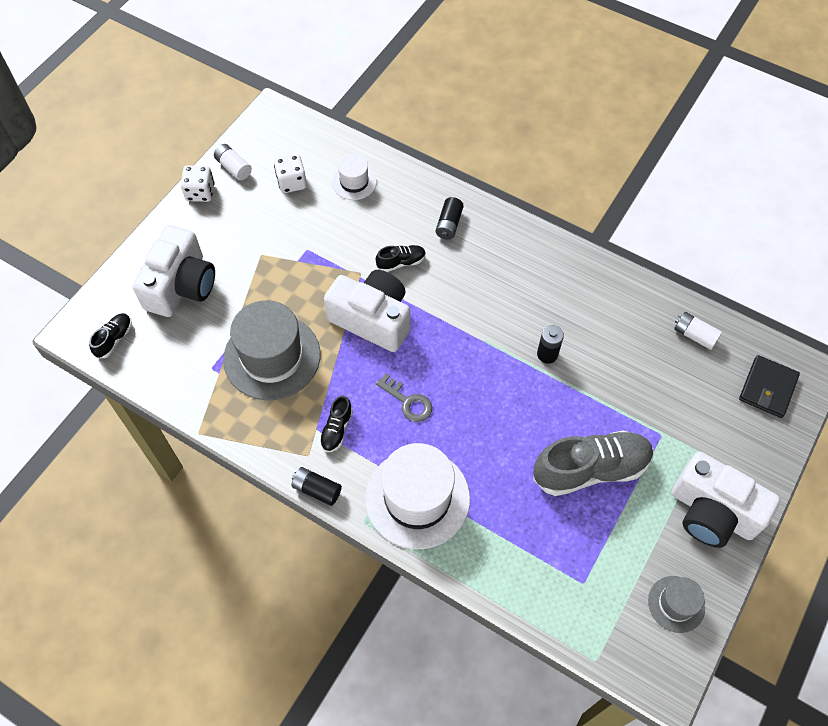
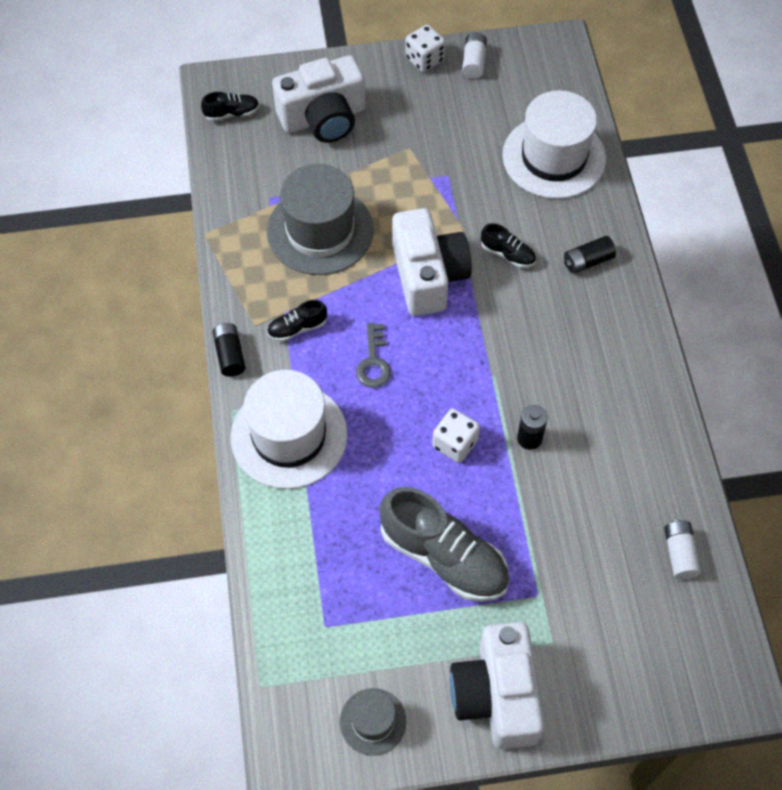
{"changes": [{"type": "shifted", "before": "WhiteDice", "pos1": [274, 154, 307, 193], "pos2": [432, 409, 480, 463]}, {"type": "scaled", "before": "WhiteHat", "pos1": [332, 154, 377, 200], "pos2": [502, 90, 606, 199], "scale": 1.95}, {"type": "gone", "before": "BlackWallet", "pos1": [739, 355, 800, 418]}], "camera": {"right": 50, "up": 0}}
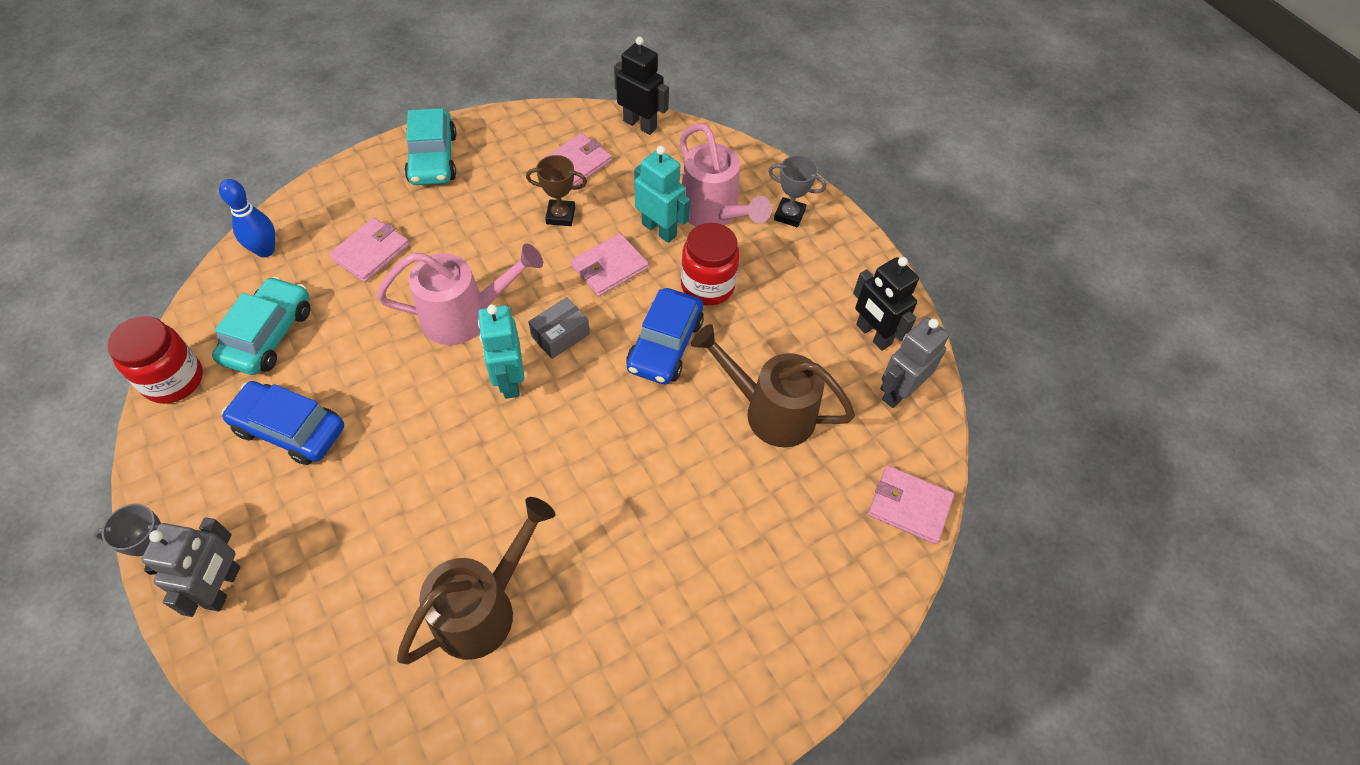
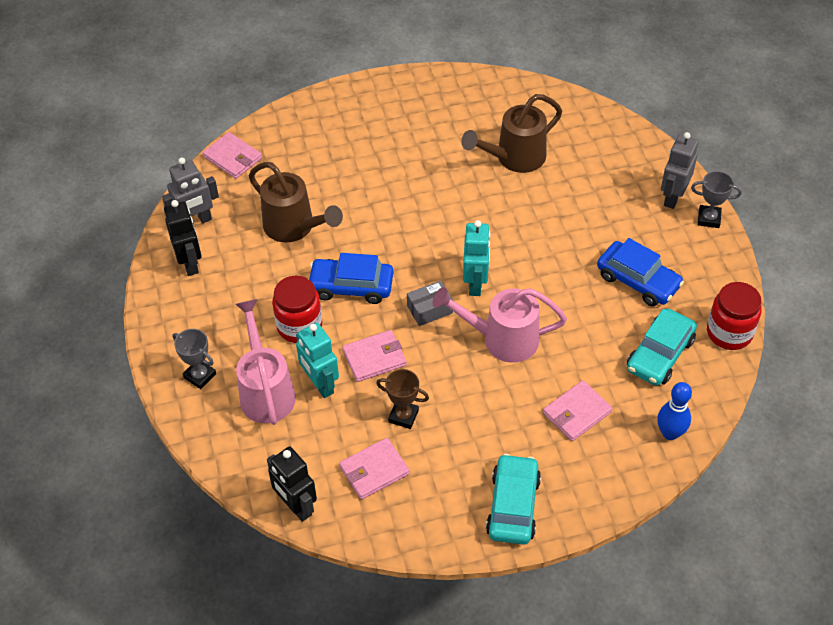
{"changes": [{"type": "rotated", "before": "BlueCar", "pos1": [626, 288, 704, 384], "pos2": [309, 253, 393, 304], "turn": -120}], "camera": {"right": -160, "up": -5}}
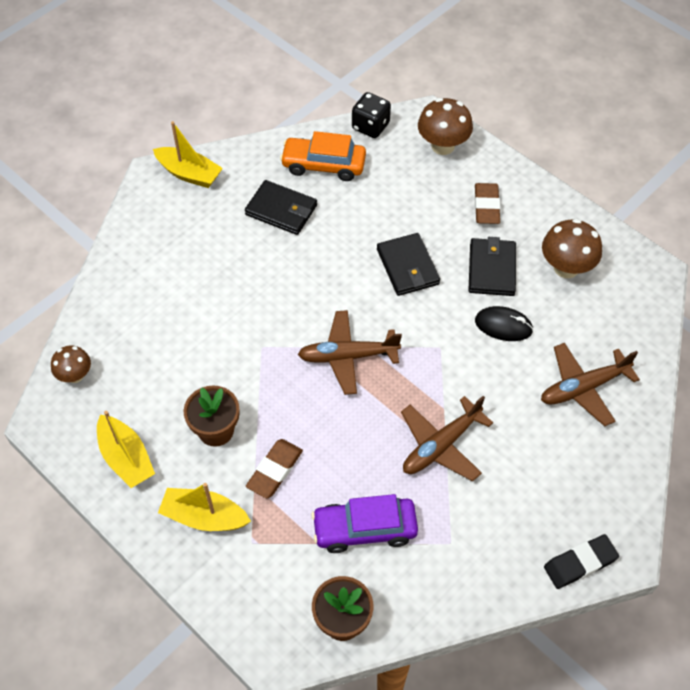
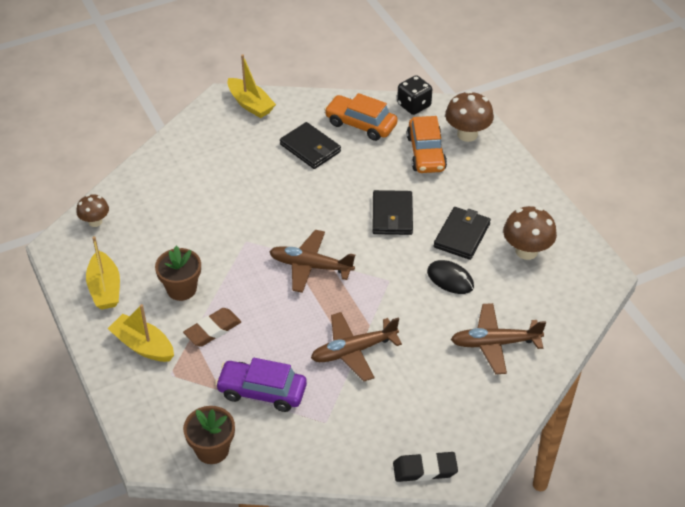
{"changes": [{"type": "new", "after": "OrangeCar", "pos2": [407, 116, 447, 173]}, {"type": "gone", "before": "BrownEraser", "pos1": [475, 183, 500, 224]}], "camera": {"right": 20, "up": -10}}
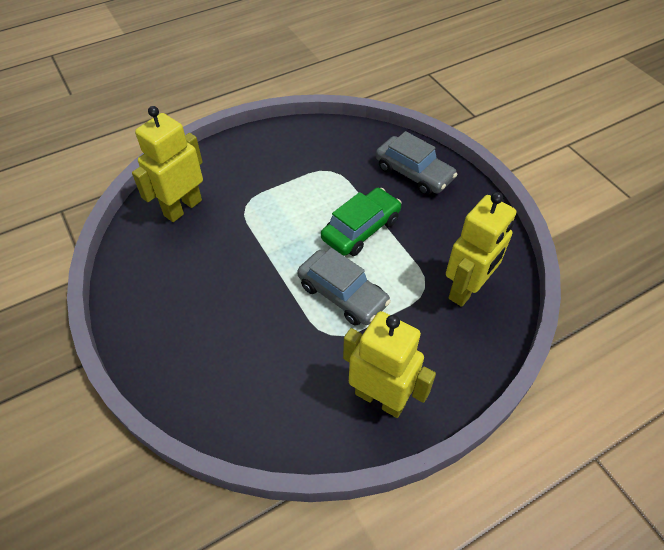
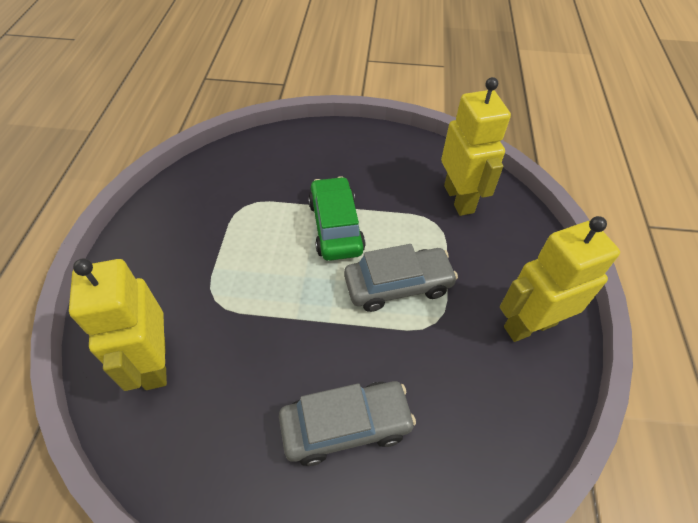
{"changes": [{"type": "shifted", "before": "GreyCar", "pos1": [375, 131, 458, 195], "pos2": [279, 381, 416, 466]}], "camera": {"right": -55, "up": 0}}
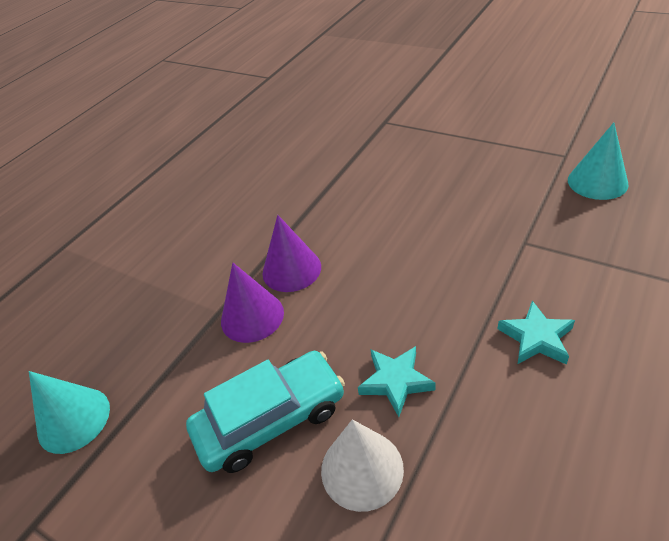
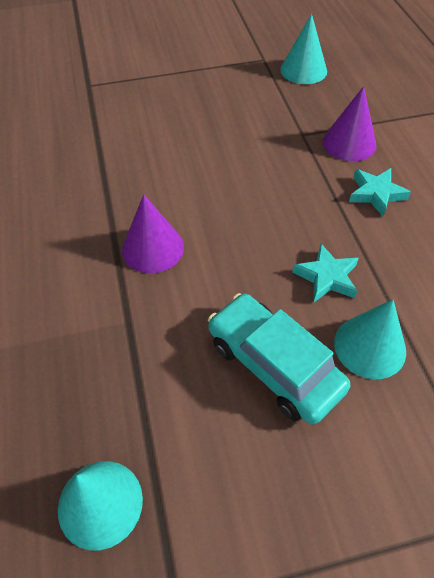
{"changes": [{"type": "rotated", "before": "TurquoiseCar", "pos1": [186, 351, 345, 473], "pos2": [208, 293, 350, 425], "turn": -60}, {"type": "shifted", "before": "PurpleCone", "pos1": [221, 263, 284, 343], "pos2": [323, 86, 376, 161]}, {"type": "repainted", "before": "WhiteCone", "after": "TurquoiseCone", "pos1": [321, 419, 404, 512], "pos2": [334, 299, 406, 379]}], "camera": {"right": -50, "up": 10}}
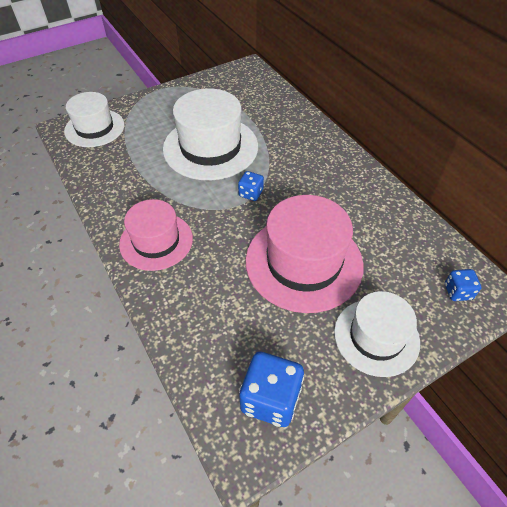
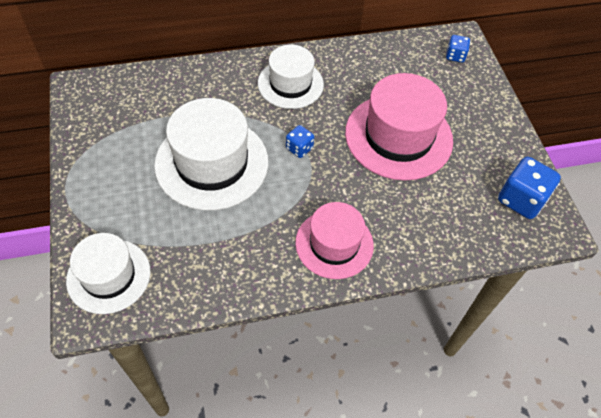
{"changes": [{"type": "shifted", "before": "WhiteHat", "pos1": [334, 291, 420, 377], "pos2": [258, 45, 324, 109]}], "camera": {"right": -75, "up": 5}}
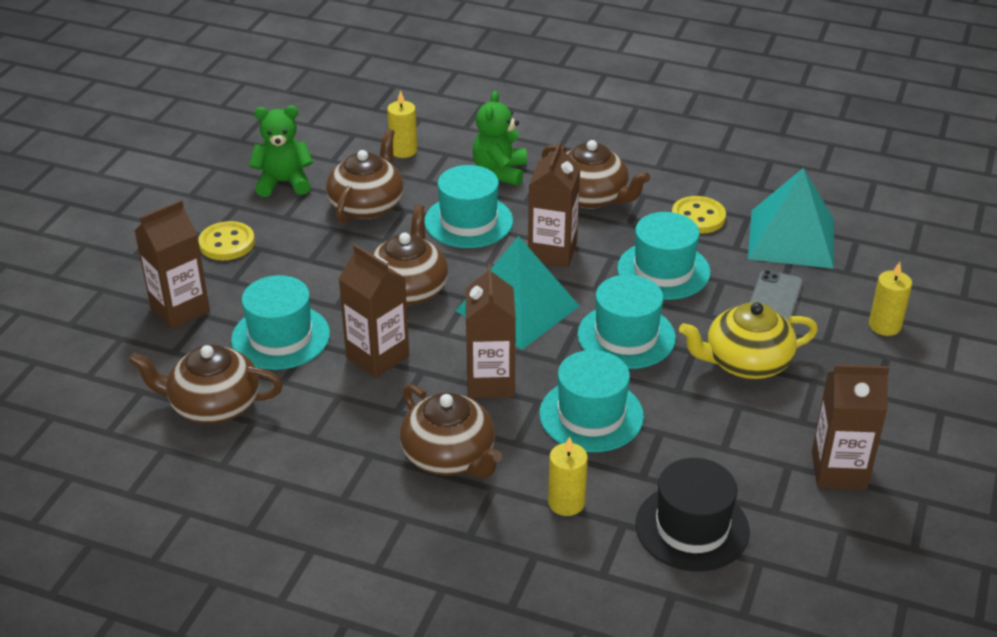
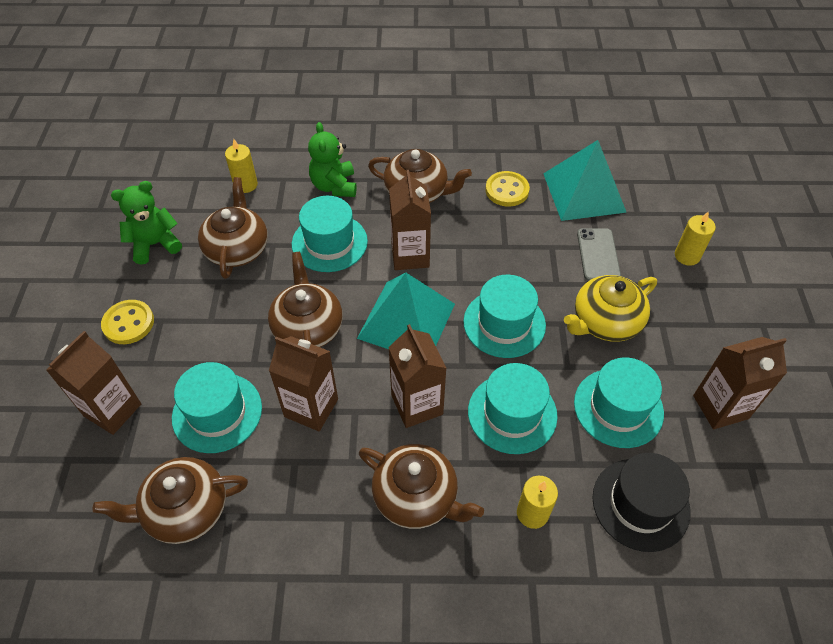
{"changes": [{"type": "shifted", "before": "TurquoiseHat", "pos1": [617, 212, 711, 300], "pos2": [574, 357, 664, 448]}], "camera": {"right": -20, "up": 15}}
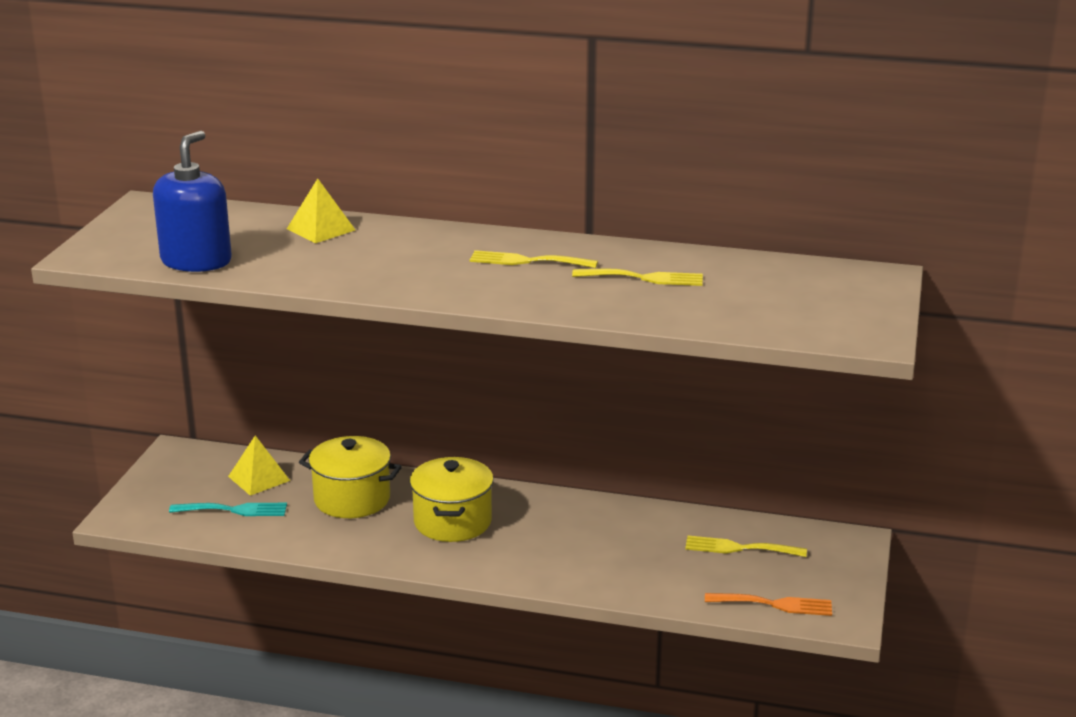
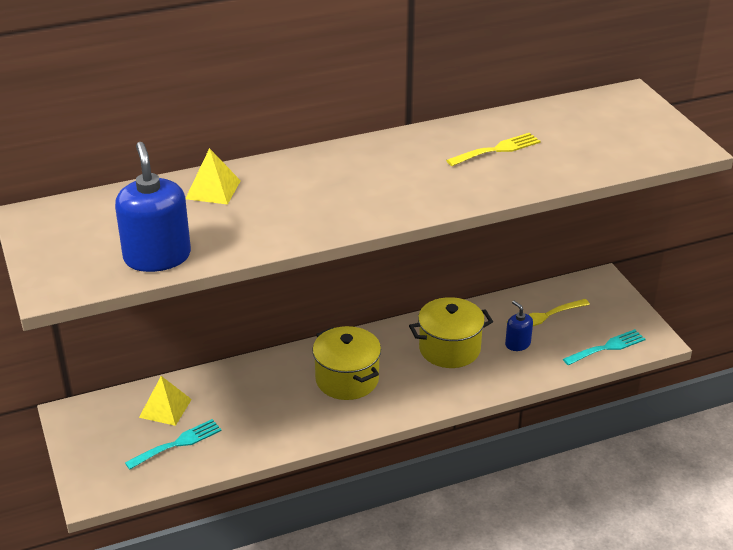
{"changes": [{"type": "shifted", "before": "YellowPot", "pos1": [299, 436, 402, 518], "pos2": [409, 297, 493, 368]}, {"type": "new", "after": "BlueSoapDispenser", "pos2": [505, 301, 533, 351]}, {"type": "repainted", "before": "OrangeFork", "after": "TurquoiseFork", "pos1": [705, 593, 832, 616], "pos2": [563, 329, 646, 365]}, {"type": "gone", "before": "YellowFork", "pos1": [470, 250, 598, 268]}], "camera": {"right": -35, "up": 10}}
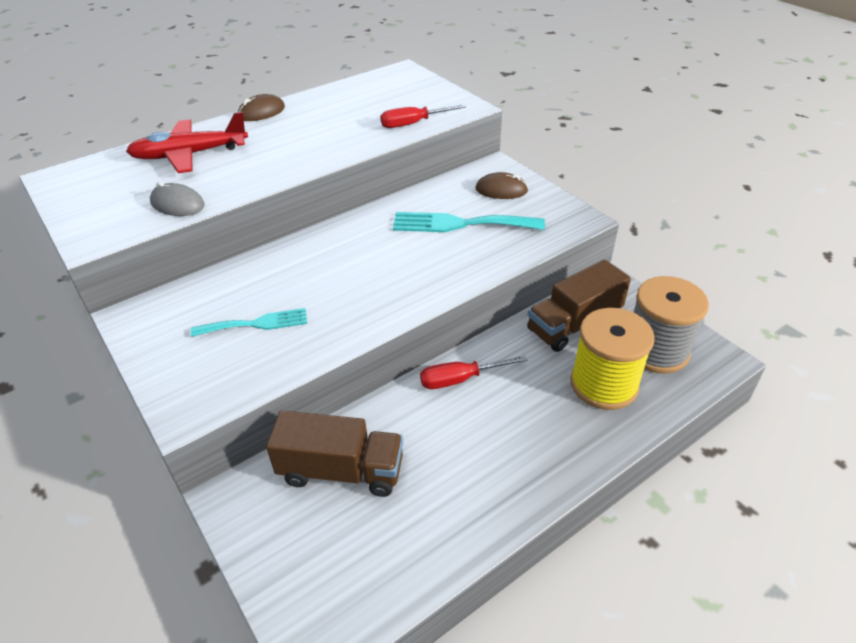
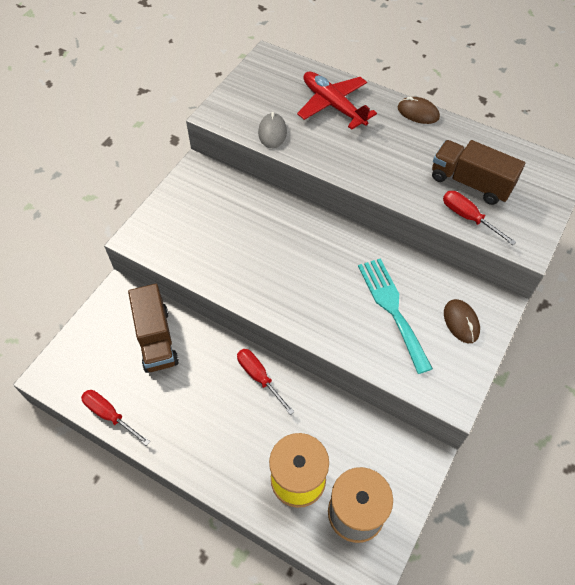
{"changes": [{"type": "new", "after": "RedScrewdriver", "pos2": [81, 390, 150, 446]}, {"type": "shifted", "before": "BrownTruck", "pos1": [527, 260, 631, 352], "pos2": [432, 140, 525, 205]}, {"type": "gone", "before": "TurquoiseFork", "pos1": [191, 308, 307, 337]}], "camera": {"right": 65, "up": 15}}
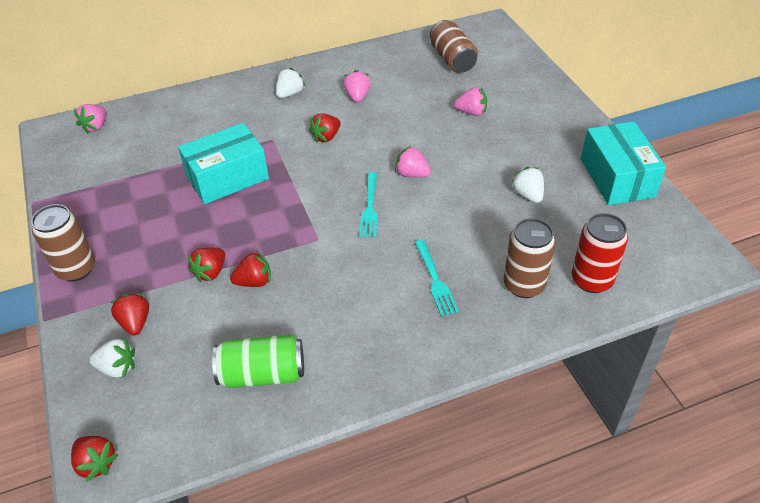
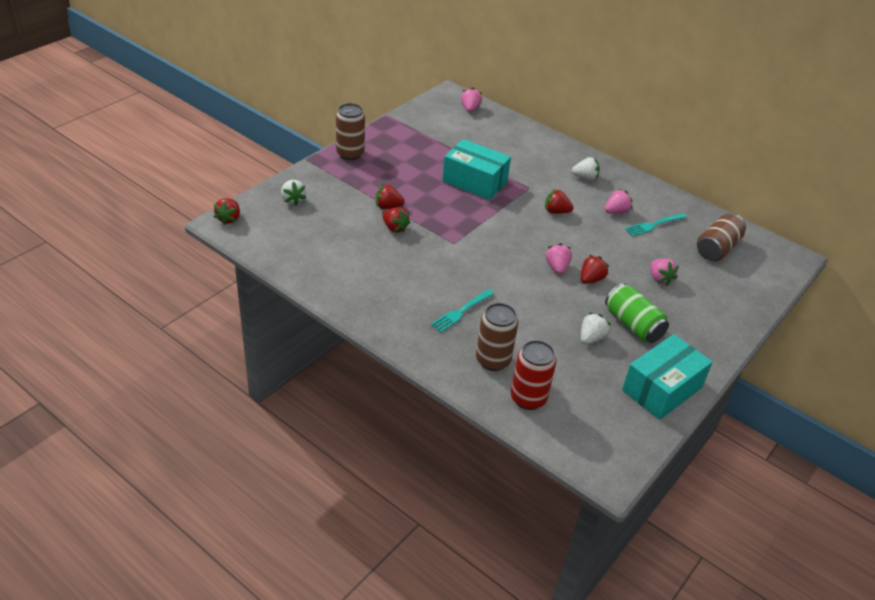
{"changes": [{"type": "rotated", "before": "PinkStrawberry", "pos1": [74, 104, 106, 133], "pos2": [461, 88, 482, 112], "turn": 105}, {"type": "shifted", "before": "RedStrawberry", "pos1": [110, 293, 149, 335], "pos2": [581, 255, 609, 284]}, {"type": "shifted", "before": "GreenCan", "pos1": [212, 335, 304, 388], "pos2": [605, 283, 669, 343]}, {"type": "shifted", "before": "TurquoiseFork", "pos1": [359, 172, 378, 238], "pos2": [625, 213, 687, 236]}], "camera": {"right": 55, "up": -5}}
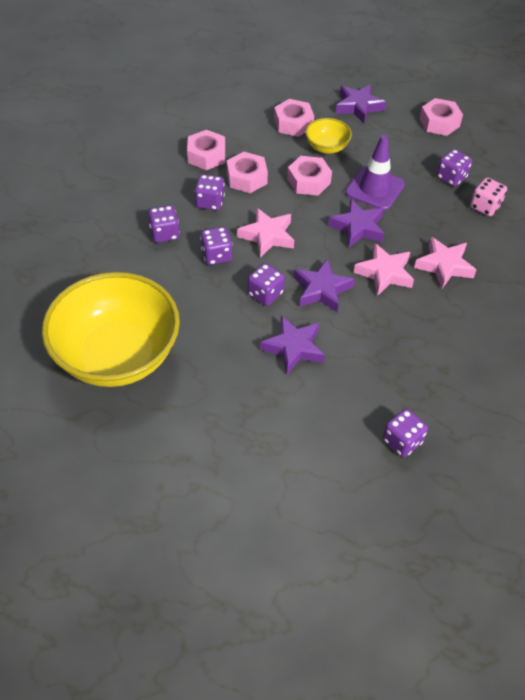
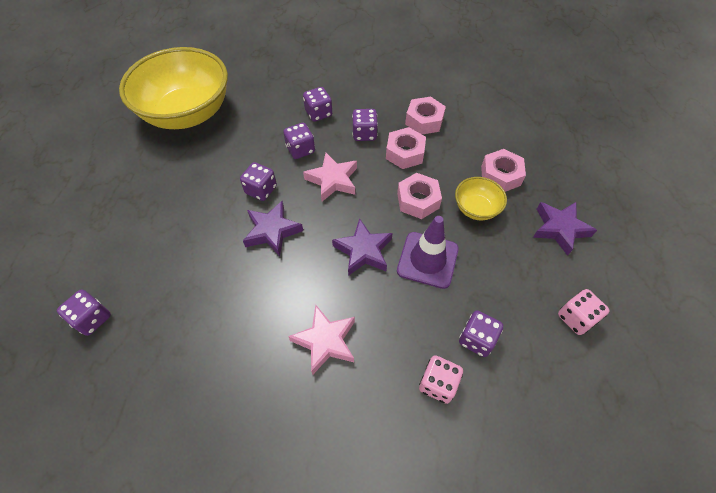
{"changes": [{"type": "swapped", "before": "PinkNut", "after": "PinkDice", "pos1": [420, 98, 463, 136], "pos2": [558, 289, 610, 335]}, {"type": "gone", "before": "PurpleStar", "pos1": [260, 316, 325, 374]}, {"type": "gone", "before": "PinkStar", "pos1": [354, 243, 414, 296]}], "camera": {"right": 80, "up": 5}}
